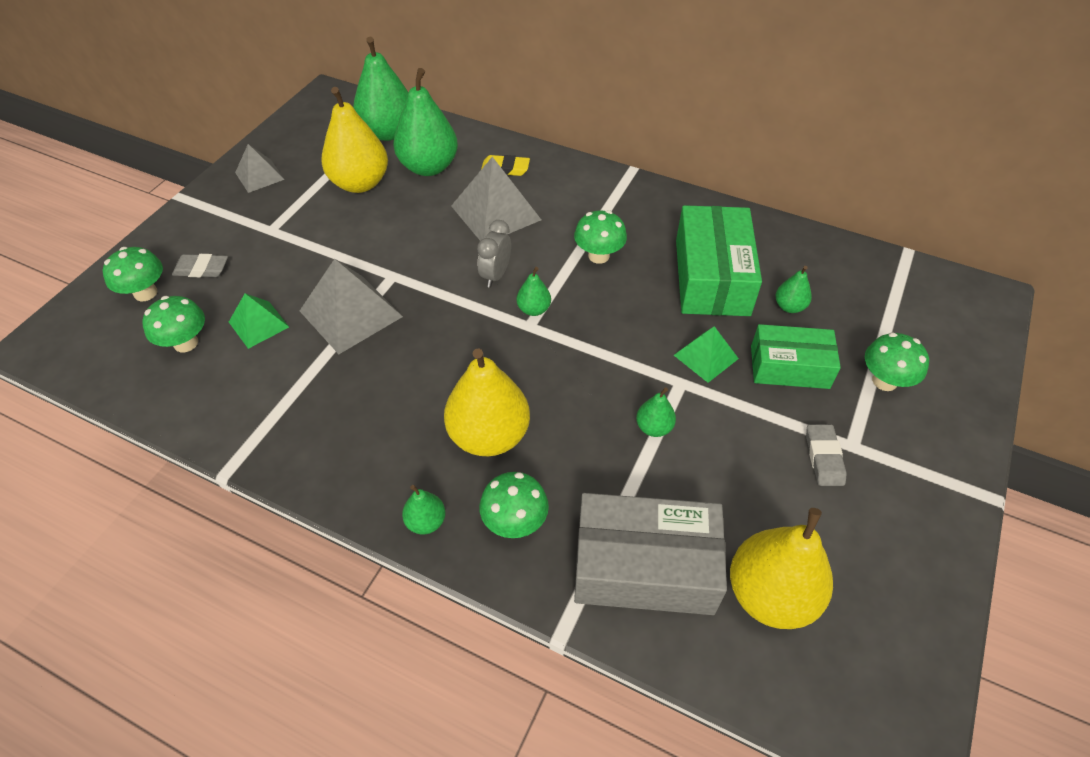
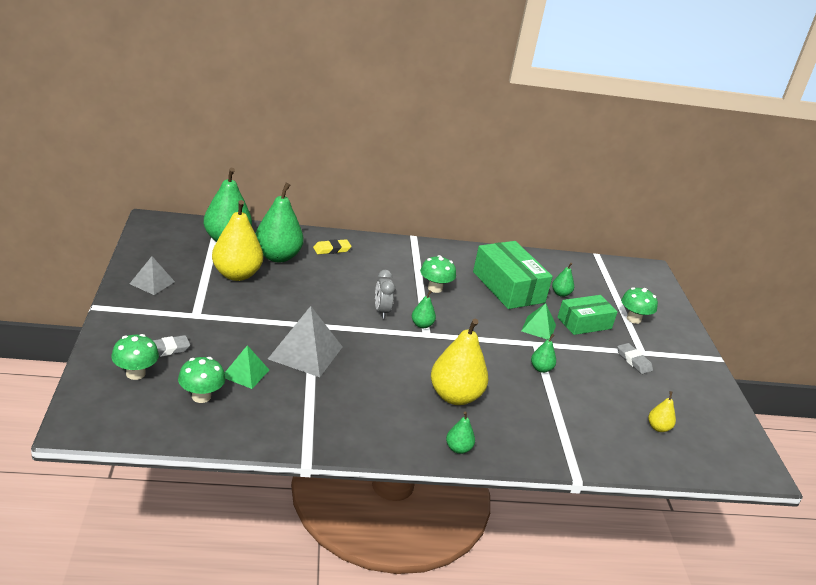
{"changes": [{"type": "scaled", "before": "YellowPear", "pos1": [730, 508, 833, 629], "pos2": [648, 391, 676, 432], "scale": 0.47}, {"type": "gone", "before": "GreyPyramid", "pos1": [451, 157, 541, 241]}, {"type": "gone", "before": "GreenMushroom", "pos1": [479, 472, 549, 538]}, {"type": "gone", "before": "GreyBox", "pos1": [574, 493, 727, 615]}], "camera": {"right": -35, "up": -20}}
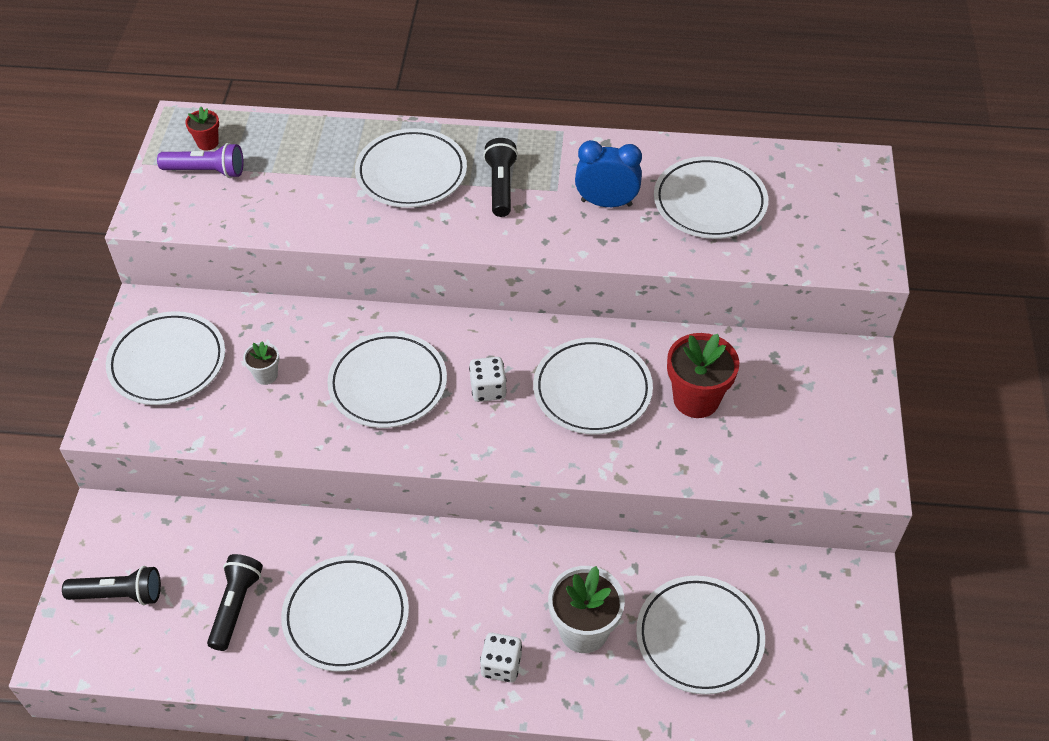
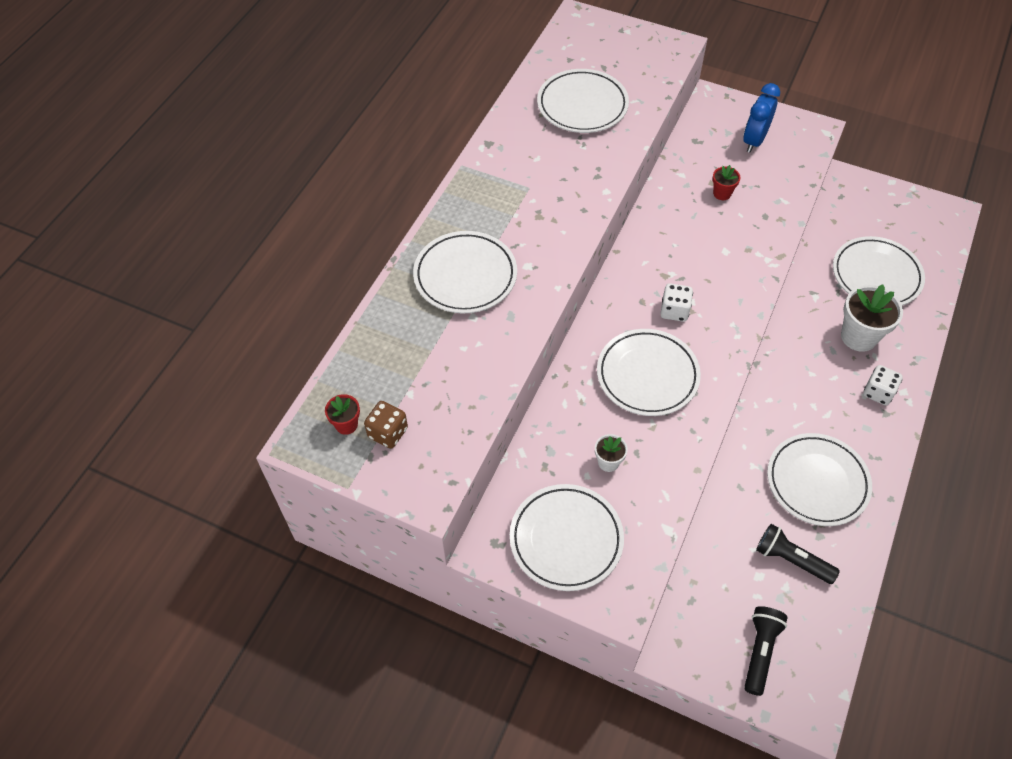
{"changes": [{"type": "swapped", "before": "PurpleFlashlight", "after": "BrownDice", "pos1": [157, 143, 244, 178], "pos2": [364, 401, 408, 449]}, {"type": "scaled", "before": "RedFlowerPot", "pos1": [667, 333, 739, 418], "pos2": [712, 165, 740, 200], "scale": 0.51}, {"type": "shifted", "before": "BlueClock", "pos1": [575, 140, 642, 207], "pos2": [743, 83, 780, 153]}, {"type": "gone", "before": "BlackFlashlight", "pos1": [483, 138, 518, 217]}, {"type": "gone", "before": "WhitePlate", "pos1": [533, 338, 653, 435]}], "camera": {"right": -70, "up": 5}}
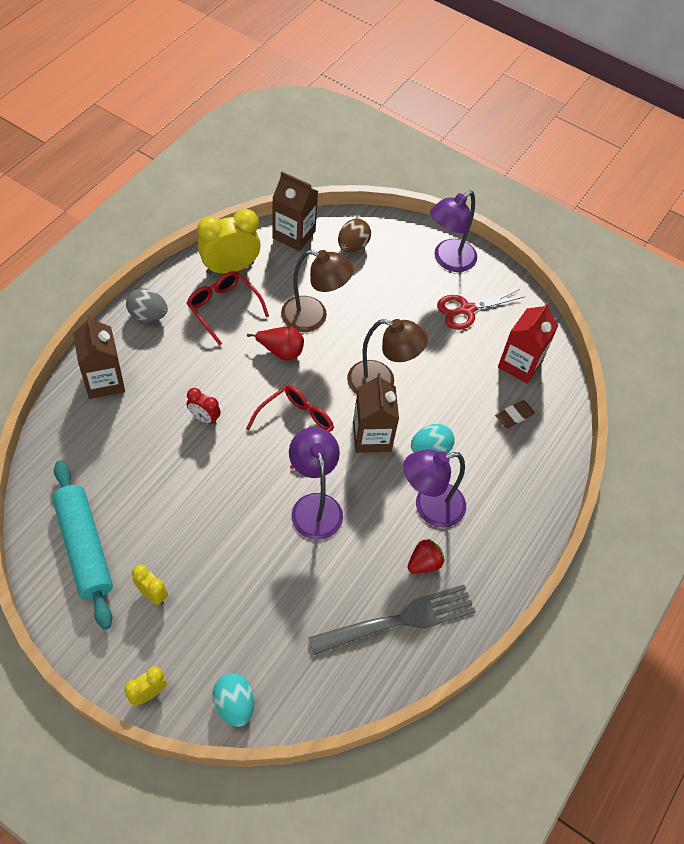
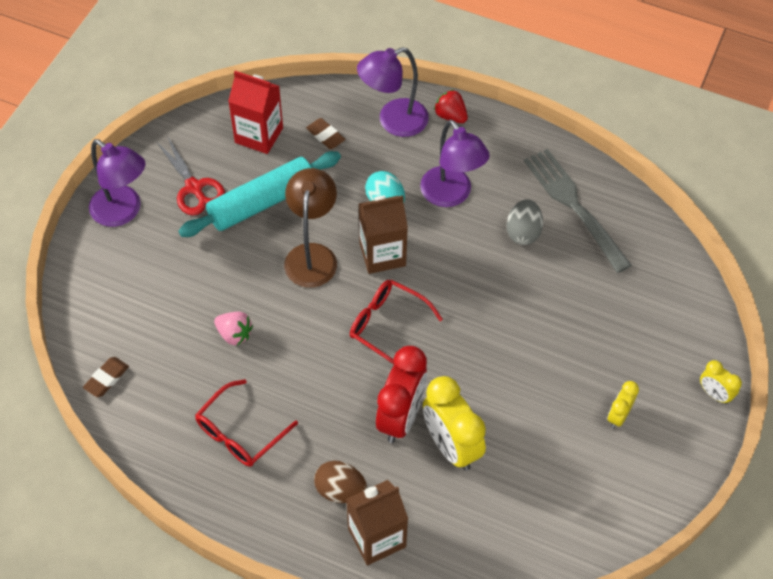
{"changes": [{"type": "swapped", "before": "BrownCarton", "after": "BrownEraser", "pos1": [272, 172, 318, 251], "pos2": [83, 357, 129, 397]}, {"type": "shifted", "before": "TurquoiseRollingPin", "pos1": [52, 460, 113, 630], "pos2": [178, 151, 341, 237]}, {"type": "swapped", "before": "BrownLamp", "after": "PinkStrawberry", "pos1": [281, 250, 353, 332], "pos2": [214, 312, 253, 346]}, {"type": "shifted", "before": "BrownEgg", "pos1": [338, 219, 371, 252], "pos2": [314, 460, 367, 503]}, {"type": "shifted", "before": "PurpleLamp", "pos1": [289, 427, 343, 540], "pos2": [357, 47, 429, 137]}, {"type": "scaled", "before": "RedClock", "pos1": [187, 388, 221, 425], "pos2": [376, 346, 427, 443], "scale": 1.93}, {"type": "shifted", "before": "YellowClock", "pos1": [197, 209, 261, 274], "pos2": [423, 376, 486, 471]}, {"type": "shifted", "before": "RedStrawberry", "pos1": [408, 538, 445, 574], "pos2": [434, 89, 468, 123]}, {"type": "shifted", "before": "GreyEgg", "pos1": [126, 288, 168, 322], "pos2": [506, 199, 543, 245]}, {"type": "gone", "before": "TurquoiseEgg", "pos1": [213, 673, 254, 727]}, {"type": "gone", "before": "RedPear", "pos1": [247, 326, 304, 360]}], "camera": {"right": -95, "up": 0}}
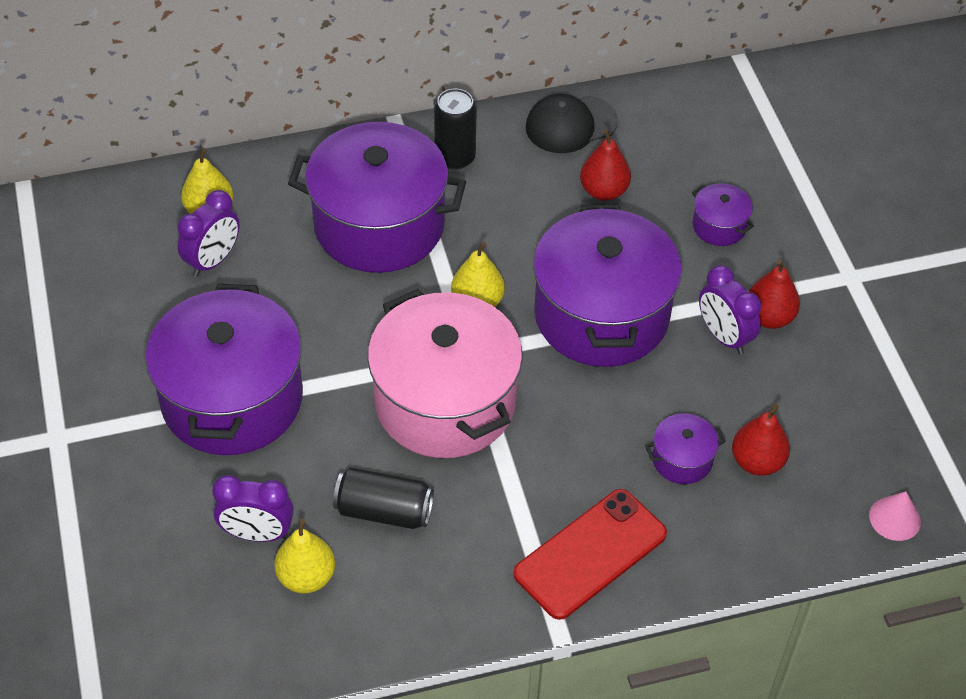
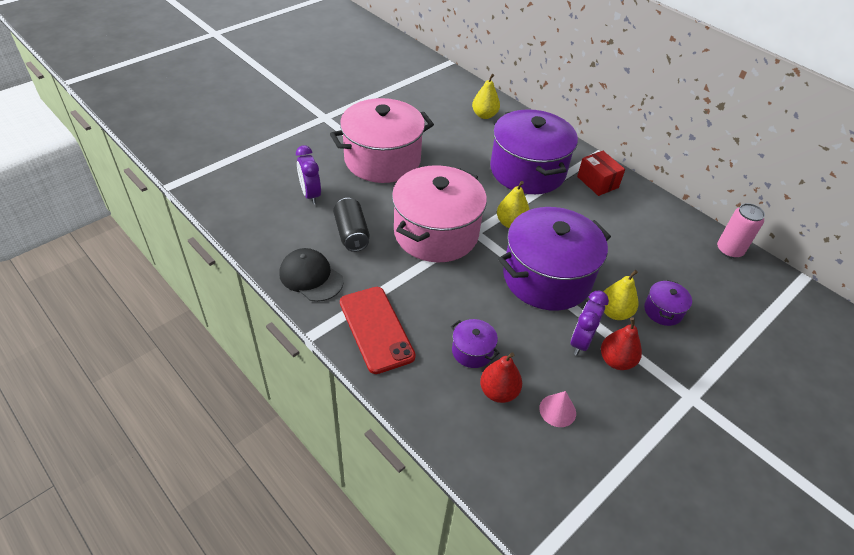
{"changes": [{"type": "shifted", "before": "BlackCap", "pos1": [526, 94, 618, 153], "pos2": [279, 248, 344, 302]}, {"type": "repainted", "before": "PurplePot", "after": "PinkPot", "pos1": [145, 284, 303, 455], "pos2": [330, 98, 434, 183]}, {"type": "rotated", "before": "RedPhone", "pos1": [513, 489, 667, 620], "pos2": [340, 287, 416, 374], "turn": 45}, {"type": "shifted", "before": "PinkCone", "pos1": [869, 491, 921, 541], "pos2": [539, 391, 576, 427]}, {"type": "swapped", "before": "BlackCan", "after": "RedBox", "pos1": [434, 89, 477, 170], "pos2": [577, 151, 625, 196]}, {"type": "shifted", "before": "YellowPear", "pos1": [274, 519, 335, 593], "pos2": [604, 270, 638, 320]}, {"type": "new", "after": "PinkCan", "pos2": [717, 203, 765, 258]}, {"type": "gone", "before": "PurpleClock", "pos1": [177, 190, 240, 277]}, {"type": "gone", "before": "RedPear", "pos1": [580, 129, 631, 201]}], "camera": {"right": 60, "up": -5}}
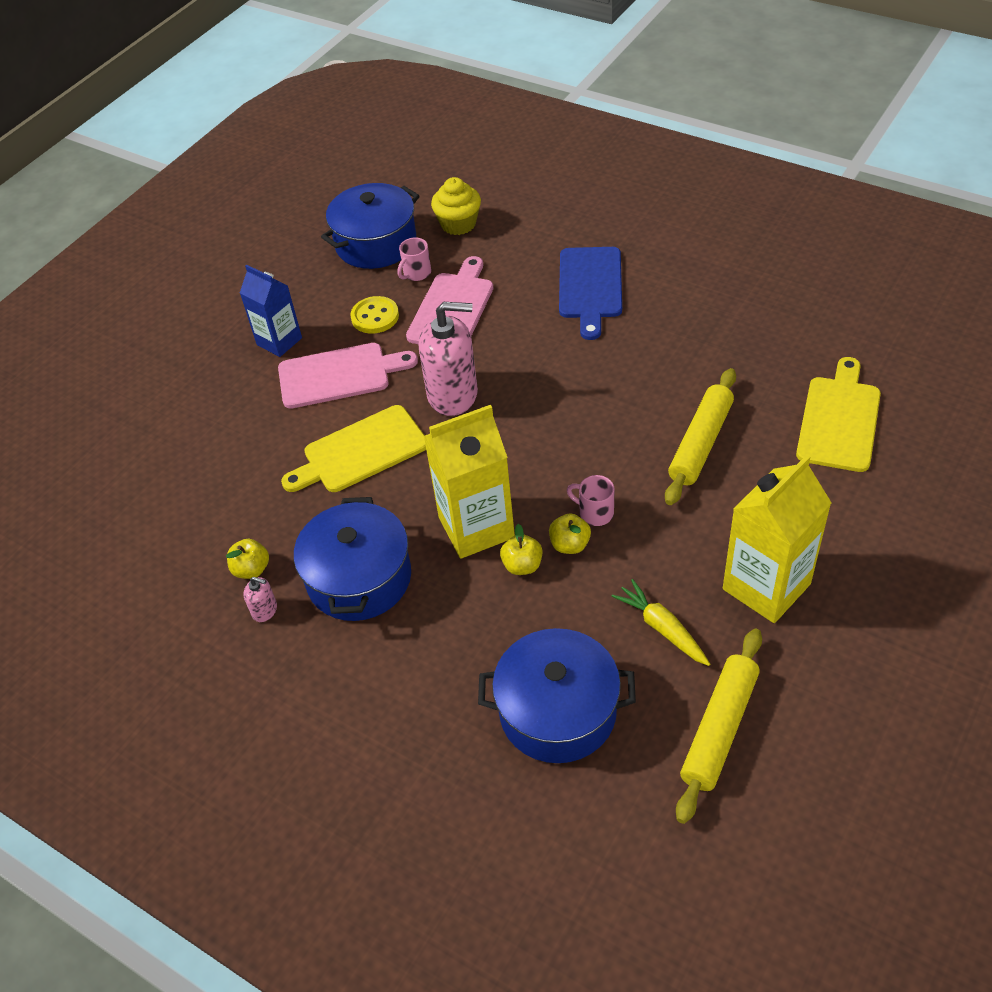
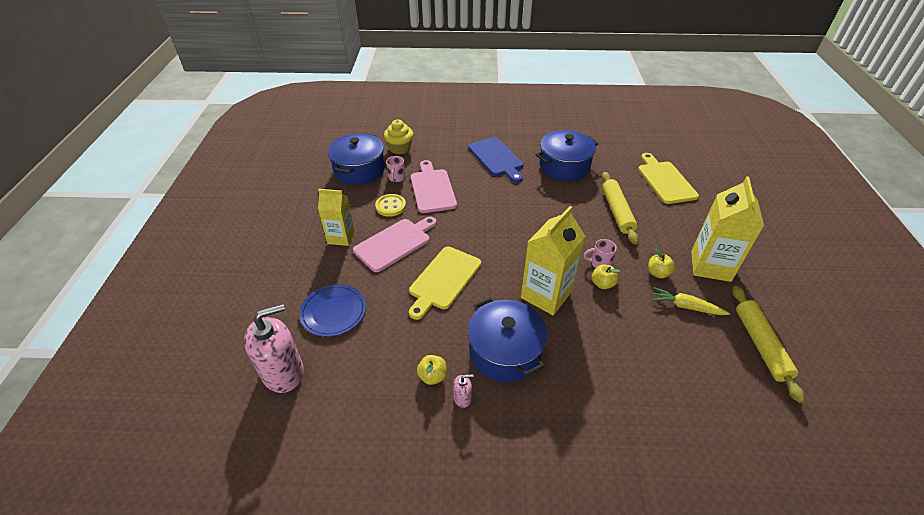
{"changes": [{"type": "shifted", "before": "PinkSoapDispenser", "pos1": [419, 302, 478, 416], "pos2": [244, 304, 304, 393]}, {"type": "new", "after": "BluePlate", "pos2": [299, 284, 366, 337]}, {"type": "repainted", "before": "BlueCarton", "after": "YellowCarton", "pos1": [240, 265, 302, 357], "pos2": [318, 189, 354, 246]}, {"type": "shifted", "before": "BluePot", "pos1": [478, 628, 636, 763], "pos2": [536, 130, 599, 181]}, {"type": "shifted", "before": "YellowApple", "pos1": [500, 524, 543, 575], "pos2": [648, 249, 675, 278]}], "camera": {"right": -35, "up": -5}}
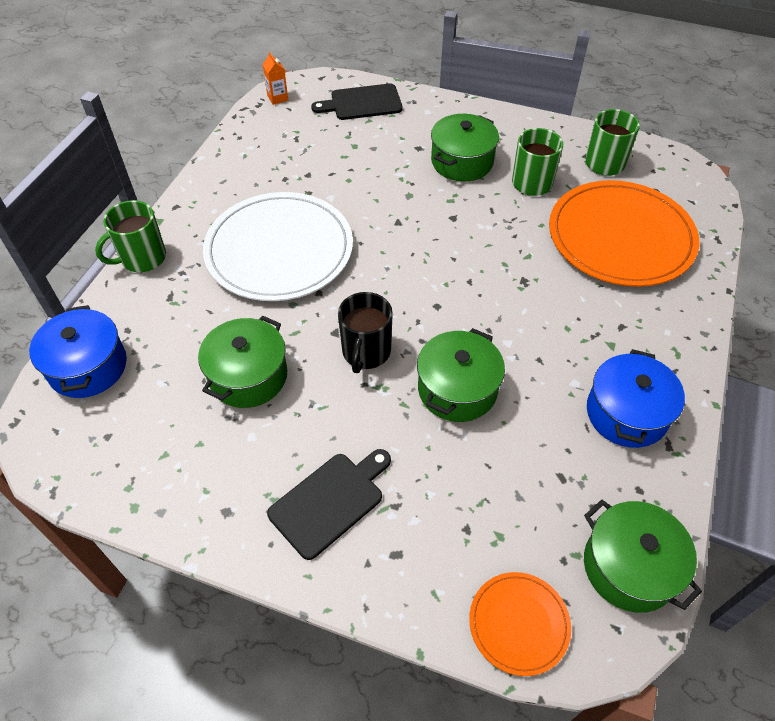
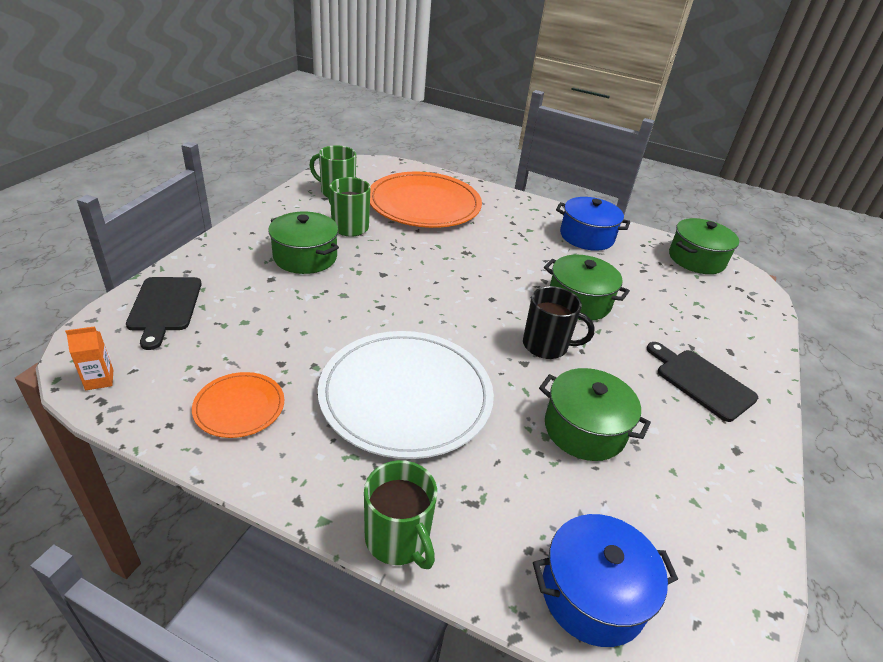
{"changes": [{"type": "shifted", "before": "OrangePlate", "pos1": [469, 572, 571, 676], "pos2": [192, 372, 284, 438]}], "camera": {"right": -90, "up": -15}}
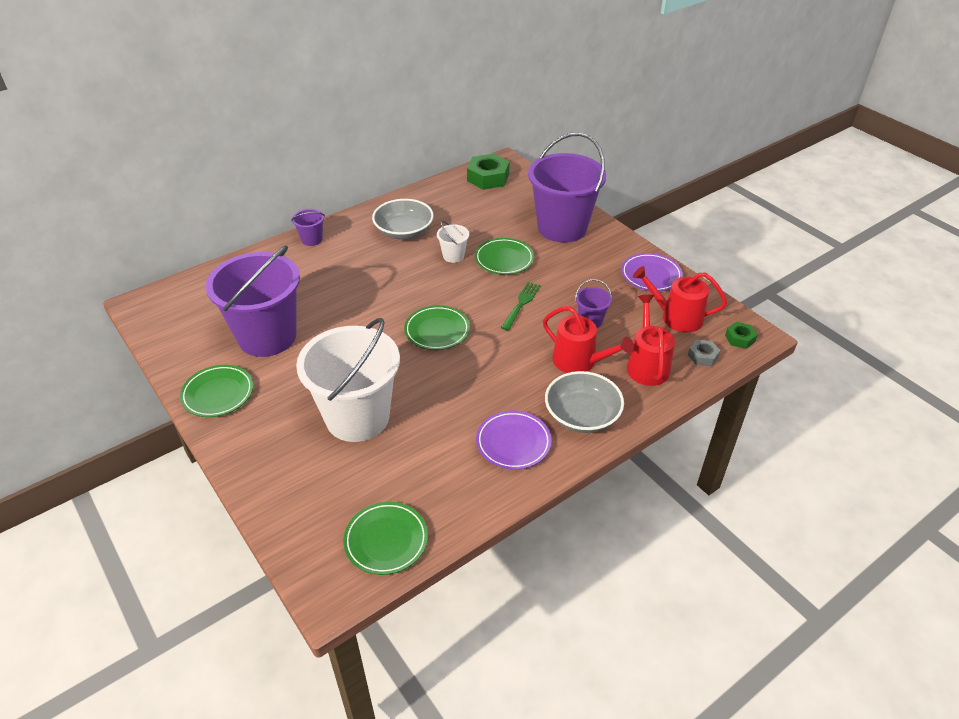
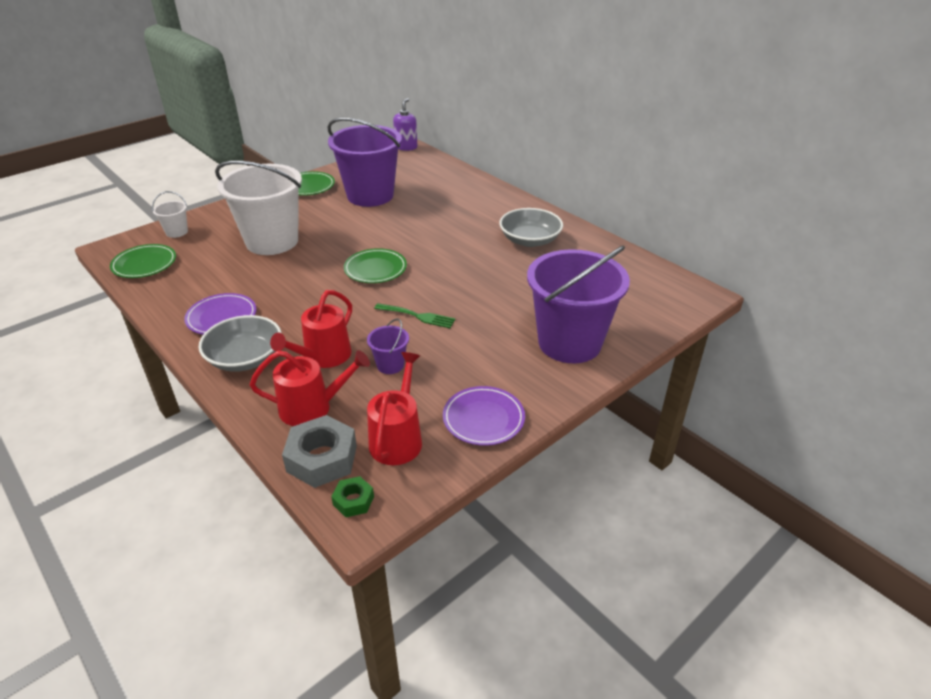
{"changes": [{"type": "shifted", "before": "WhiteBucket", "pos1": [437, 221, 469, 263], "pos2": [152, 191, 188, 238]}, {"type": "scaled", "before": "GreyNut", "pos1": [688, 340, 721, 366], "pos2": [282, 415, 357, 488], "scale": 1.89}, {"type": "new", "after": "PurpleSoapDispenser", "pos2": [393, 98, 417, 151]}, {"type": "gone", "before": "PurpleBucket", "pos1": [291, 209, 325, 246]}, {"type": "gone", "before": "GreenNut", "pos1": [467, 154, 510, 190]}, {"type": "gone", "before": "GreenPlate", "pos1": [475, 238, 534, 275]}], "camera": {"right": 85, "up": -5}}
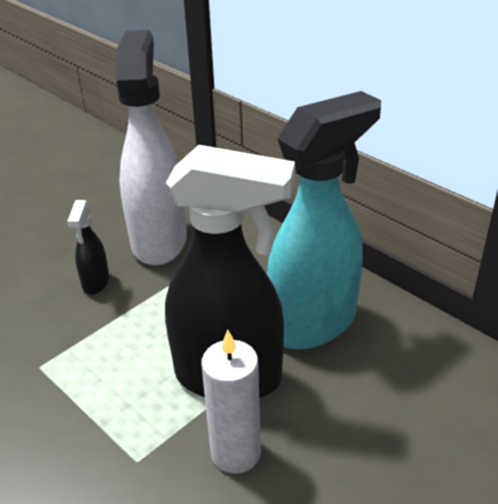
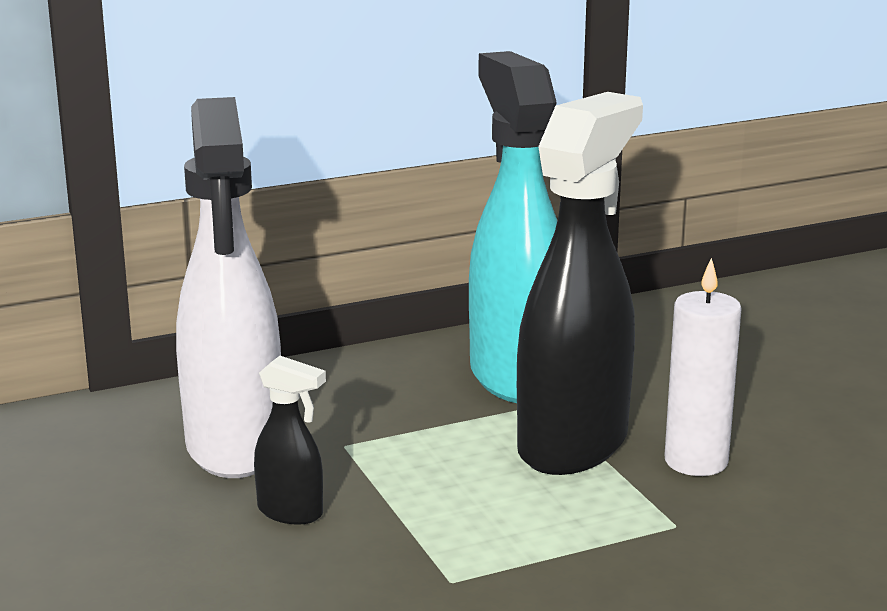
{"changes": [{"type": "rotated", "before": "WhiteSprayBottle", "pos1": [116, 30, 187, 266], "pos2": [176, 97, 281, 478], "turn": -120}], "camera": {"right": -70, "up": -15}}
